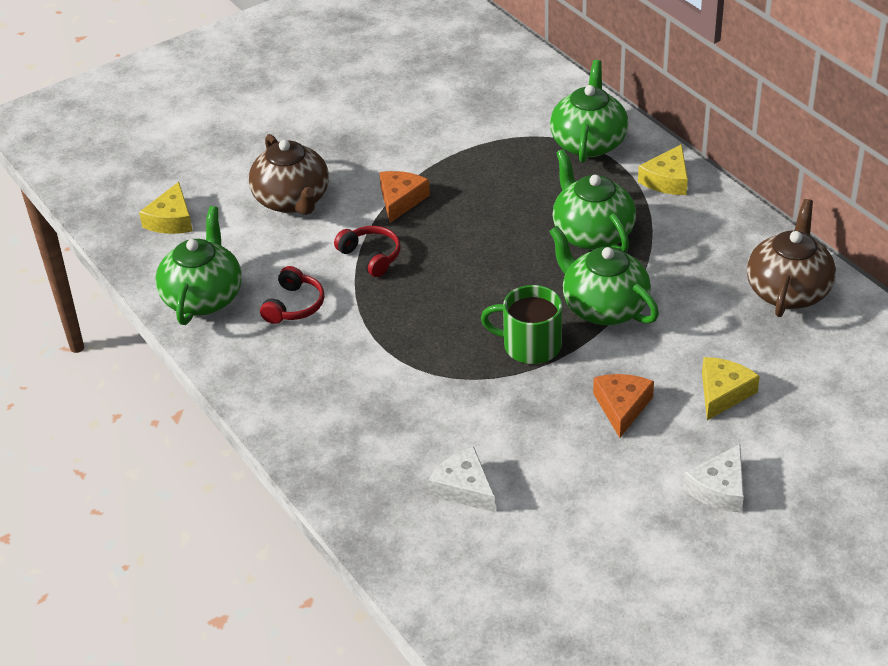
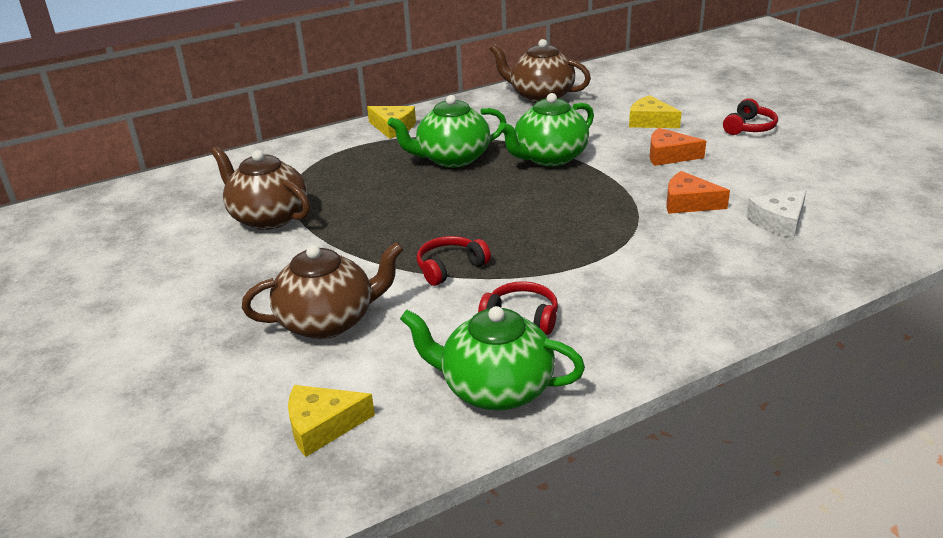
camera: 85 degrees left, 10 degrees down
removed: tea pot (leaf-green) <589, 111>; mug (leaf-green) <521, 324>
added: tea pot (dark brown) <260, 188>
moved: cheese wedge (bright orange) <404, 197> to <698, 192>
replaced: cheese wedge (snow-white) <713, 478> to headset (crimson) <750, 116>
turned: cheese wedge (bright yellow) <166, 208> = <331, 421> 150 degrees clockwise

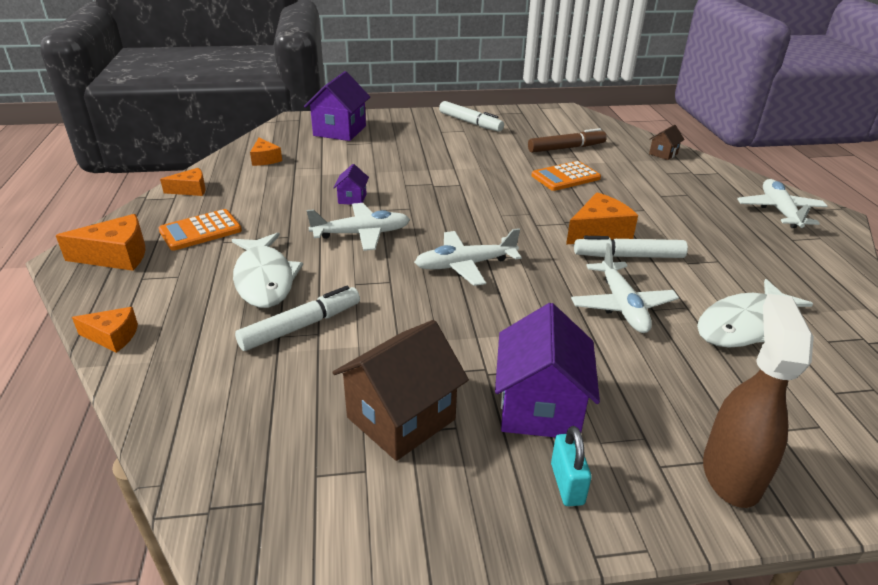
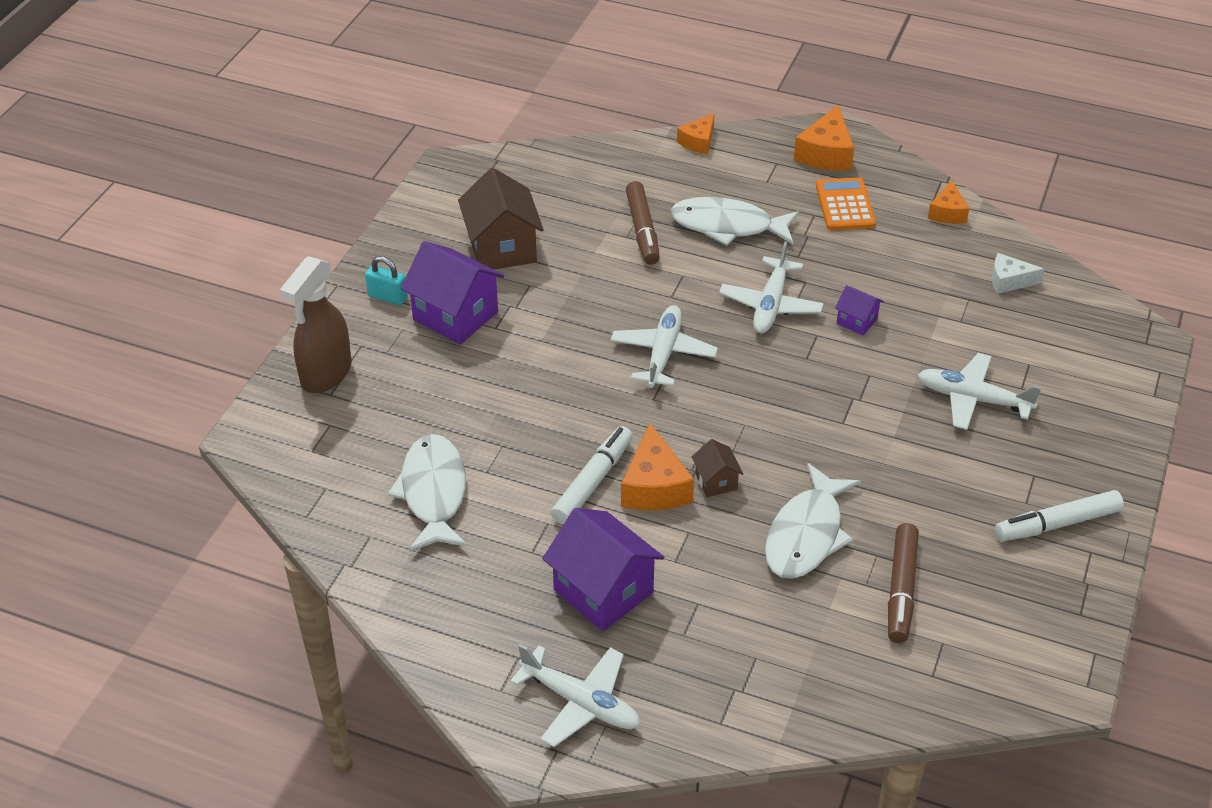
camera: 120 degrees right, 10 degrees up
moved: toy house (royal purple) <337, 106> to <603, 569>; toy house (dark brown) <667, 142> to <717, 468>; toy plane (snow-white) <625, 288> to <980, 391>
replaced: adding machine (bright orange) <566, 176> to toy fish (snow-white) <813, 521>
recoloured: cheese wedge (bright orange) <266, 152> to cheese wedge (snow-white) <1018, 273>; marker pen (snow-white) <297, 318> to marker pen (dark brown) <643, 223>
turned: spray cleaner (dark brown) <758, 401> = <315, 324> 75 degrees clockwise

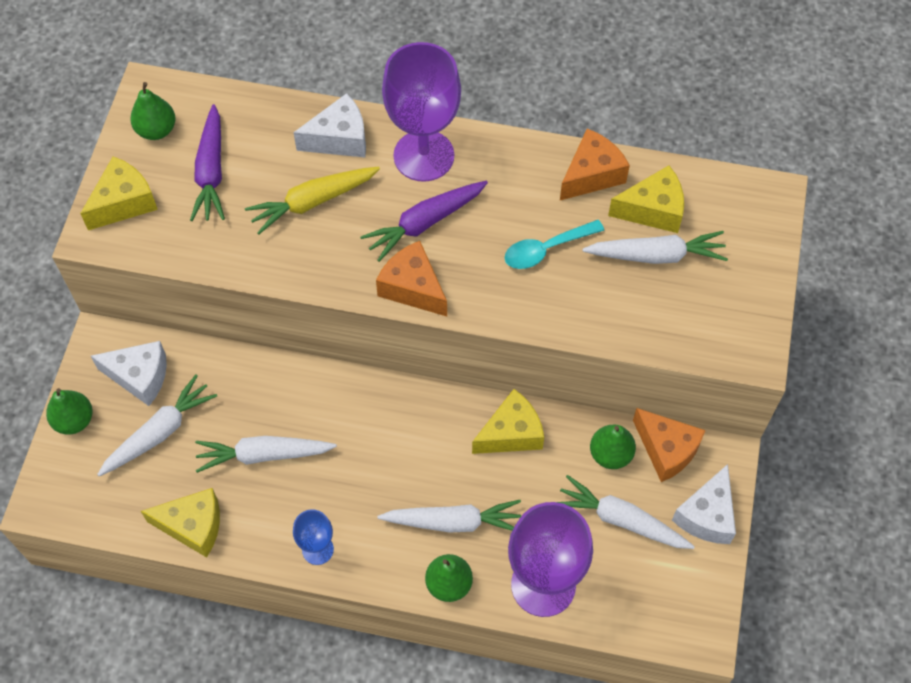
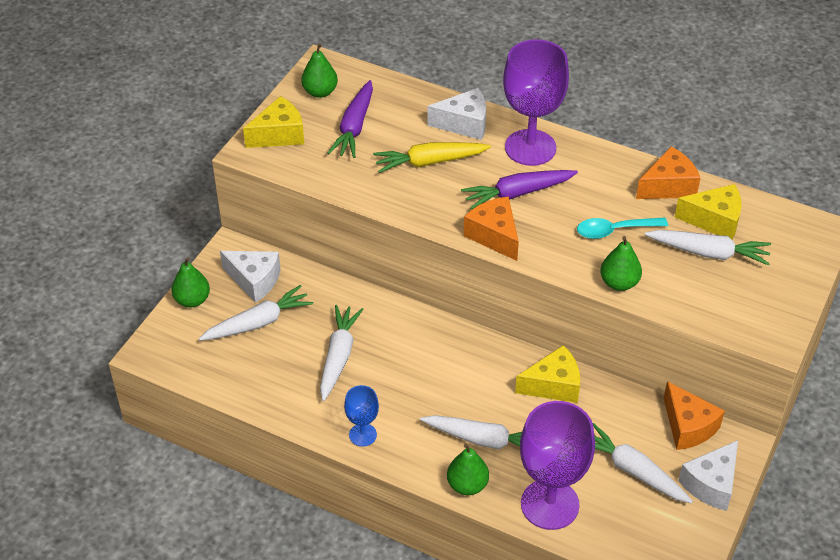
camera: 15 degrees right, 15 degrees down
removed: cheese wedge (bright yellow) <180, 523>
moved: toy pear (leaf-green) <613, 447> to <621, 263>
turned: carrot (snow-white) <266, 454> = <342, 353> 90 degrees clockwise

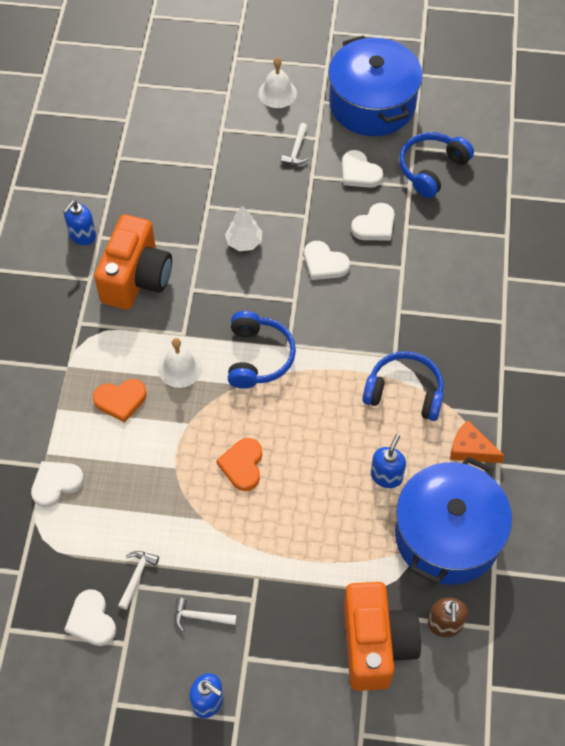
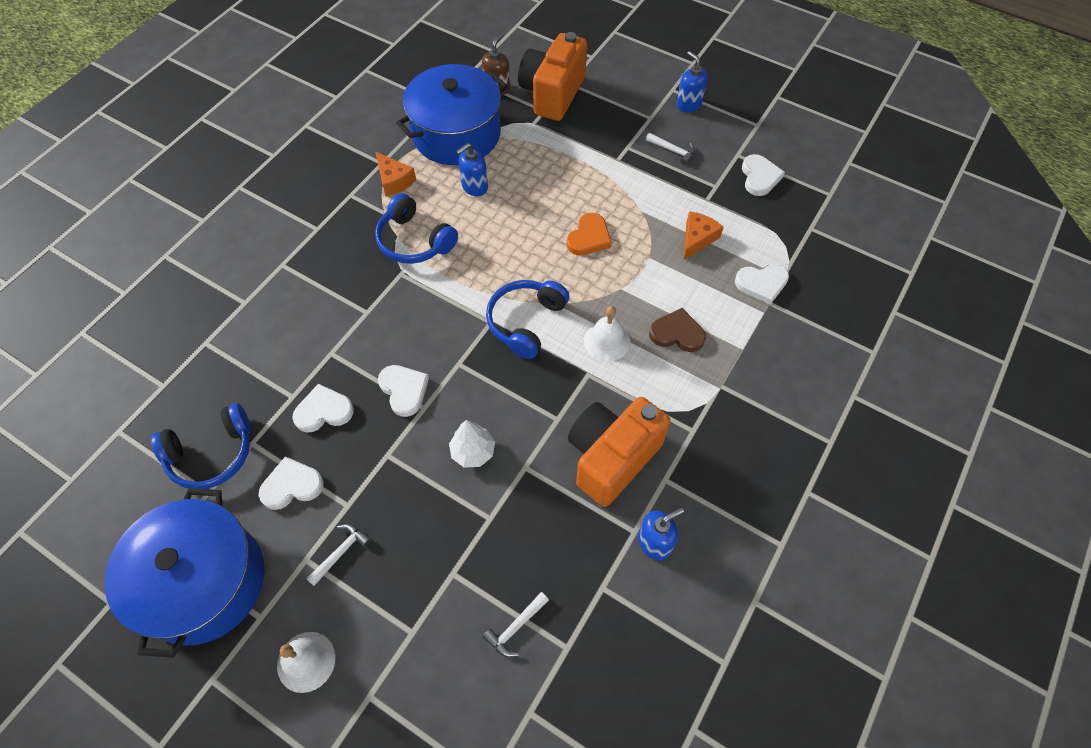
camera: 155 degrees left, 0 degrees up
added: cheese wedge (bright orange) <703, 235>
moved: claw hammer (snow-white) <138, 580> to <515, 624>
recoloured: heart shape (bright orange) <120, 401> to heart shape (dark brown) <677, 330>
turned: heart shape (snow-white) <362, 169> = <291, 483> 90 degrees counterclockwise

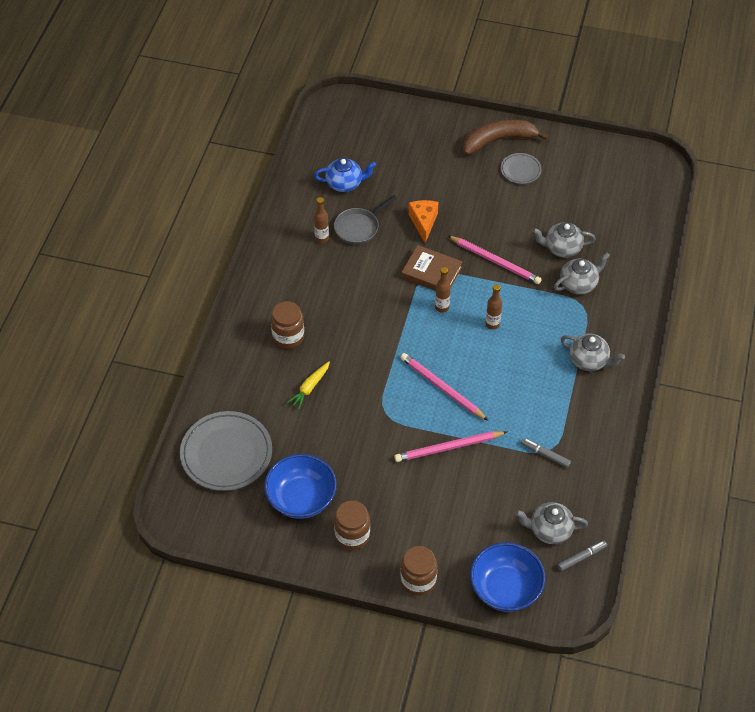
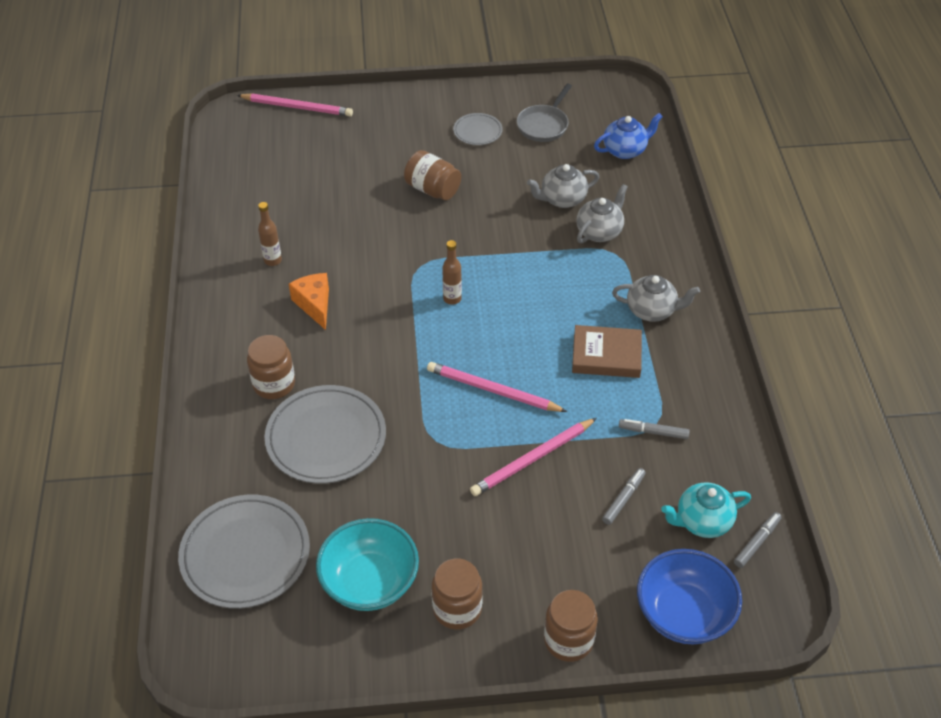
camera: 20 degrees left, 5 degrees down
removed: toy banana (dark brown) <506, 137>; drink bottle (dark brown) <493, 307>
added: jar (dark brown) <432, 175>; marker pen (gray) <624, 496>
moved: tea pot (blue) <345, 175> to <628, 136>; pan (gray) <365, 220> to <544, 113>; cheese wedge (bright orange) <423, 221> to <309, 301>; pencil (rosy) <494, 259> to <295, 105>; book (dark brown) <432, 268> to <607, 351>
replaced: carrot (bright yellow) <308, 385> to plate (gray) <325, 434>
recoloured: deep dish (blue) <300, 486> to deep dish (teal) <367, 564>; tea pot (gray) <551, 523> to tea pot (teal) <706, 510>

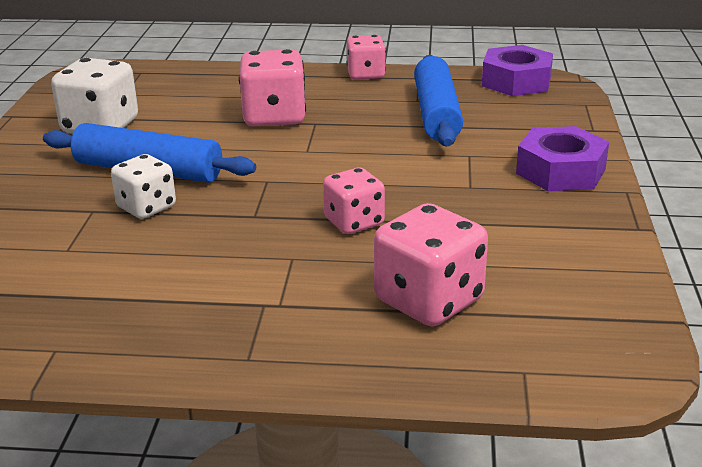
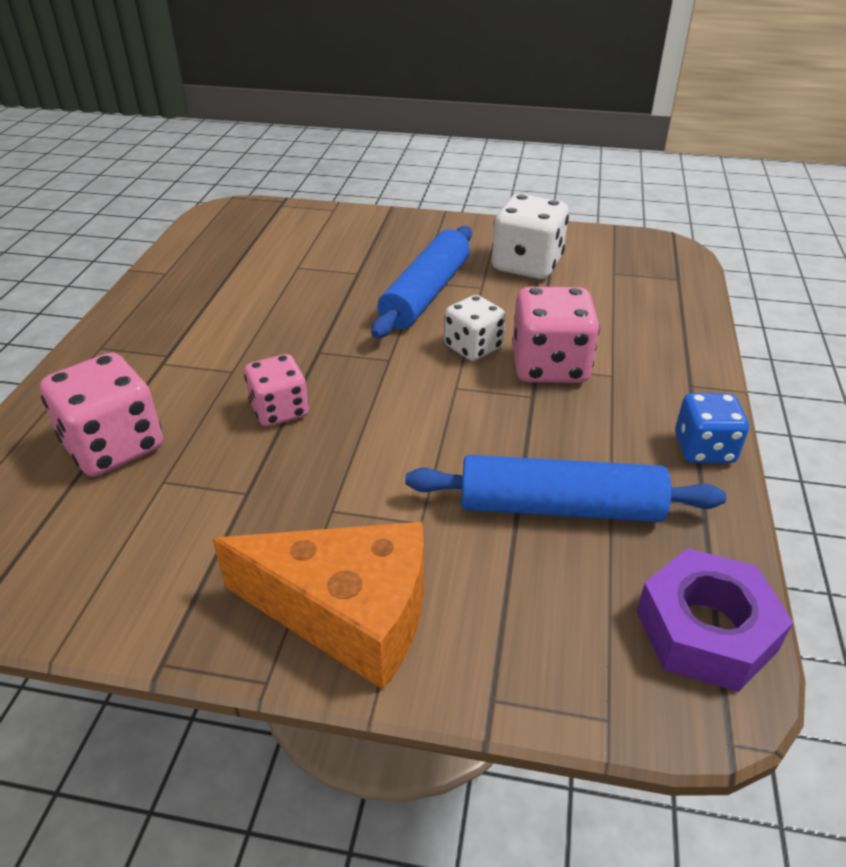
camera: 95 degrees right, 10 degrees up
moved: dice (snow-white) <143, 186> to <474, 328>
replaced: nut (royal purple) <562, 158> to cheese wedge (bright orange) <318, 606>
recoloured: dice (rosy) <366, 57> to dice (blue) <712, 428>

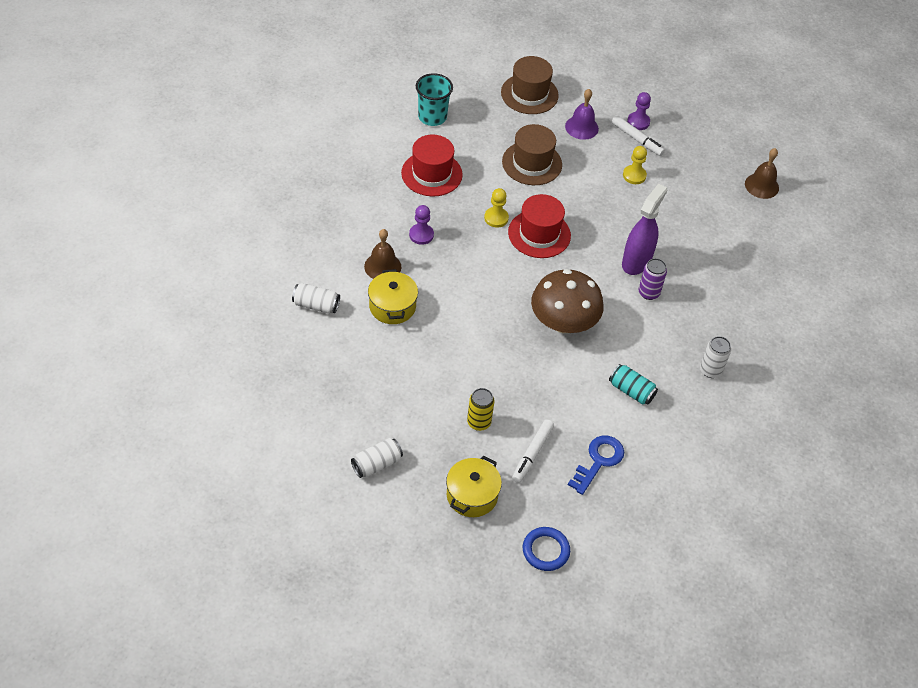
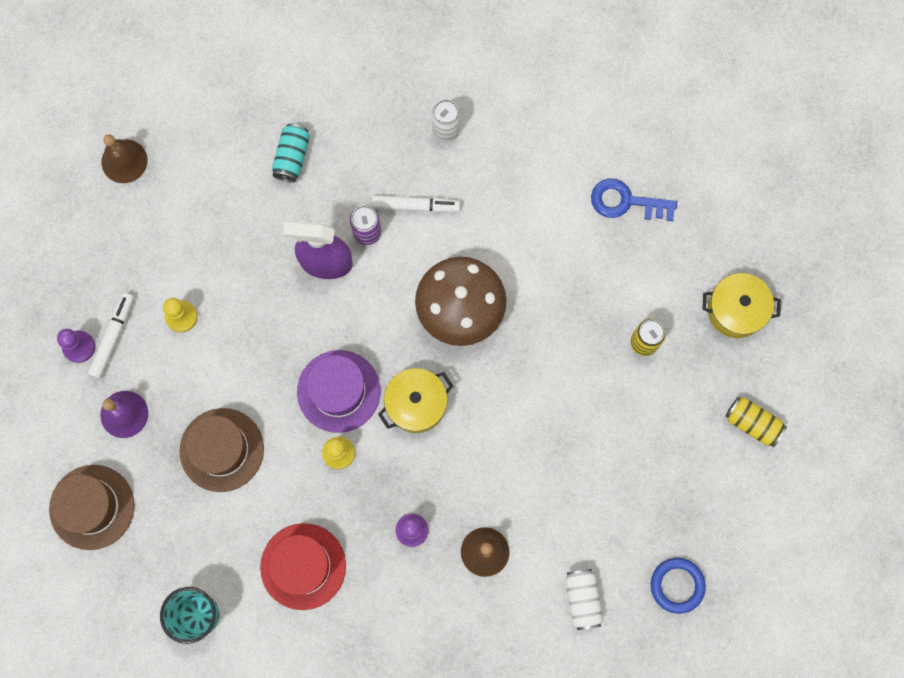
camera: 110 degrees left, 25 degrees up
moved: pot (bright yellow) <393, 296> to <415, 400>; tin (teal) <633, 384> to <291, 153>; marker pen (snow-white) <533, 451> to <416, 204>; hoop (blue) <546, 549> to <678, 586>
recoloured: top hat (crimson) <539, 226> to top hat (royal purple) <339, 391>; tin (snow-white) <377, 458> to tin (bright yellow) <756, 422>

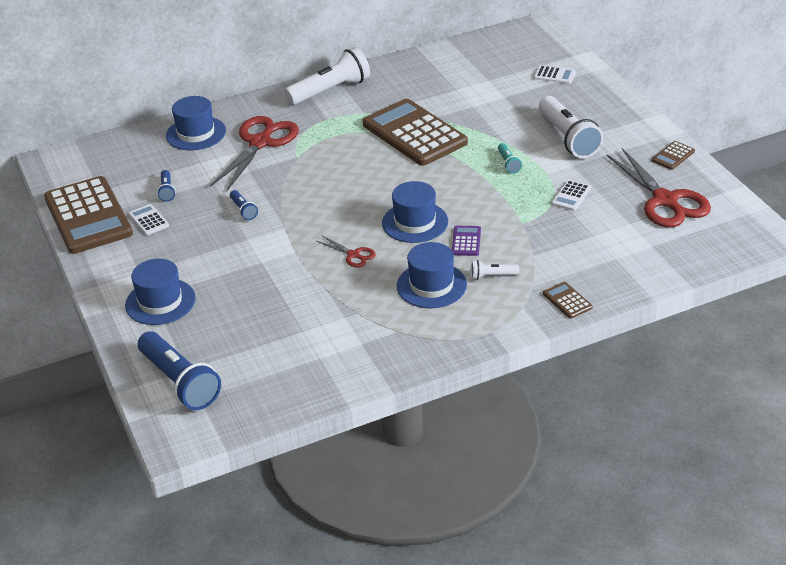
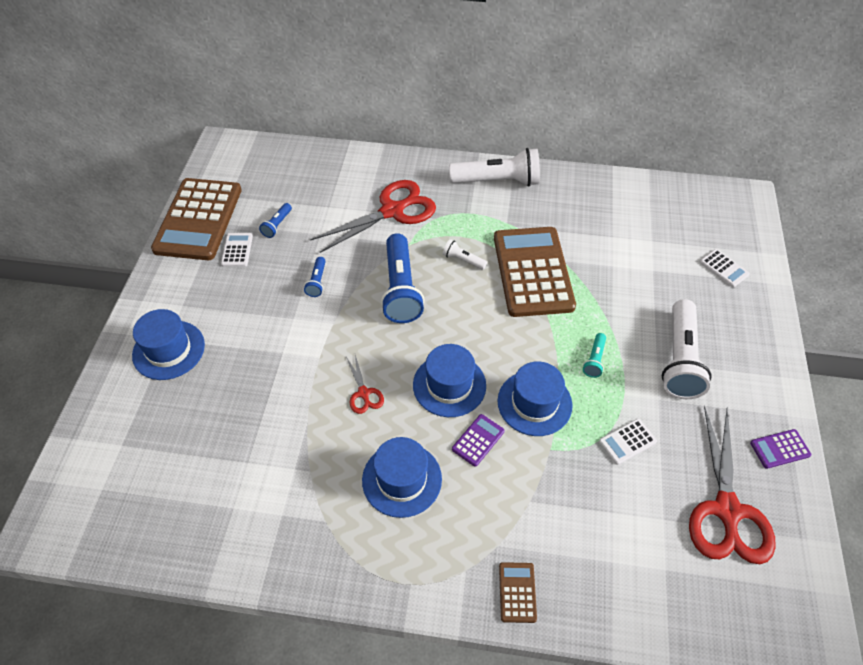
camera: 30 degrees right, 15 degrees up
moved: top hat (blue) <196, 123> to <535, 398>; pocket torch (snow-white) <495, 270> to <465, 254>; pocket torch (blue) <179, 370> to <403, 278>
recoloured: adding machine (dark brown) <673, 155> to adding machine (royal purple) <780, 449>

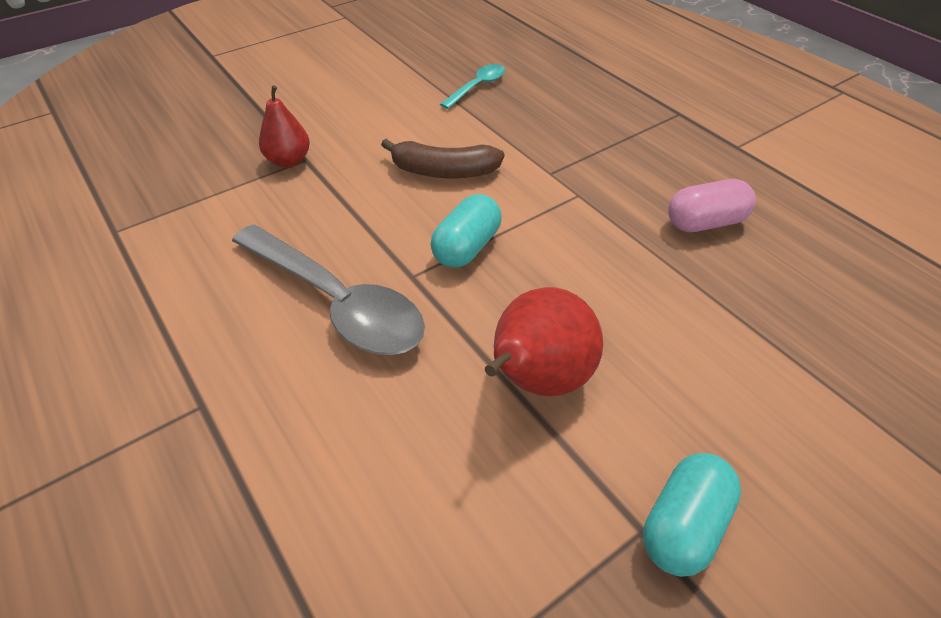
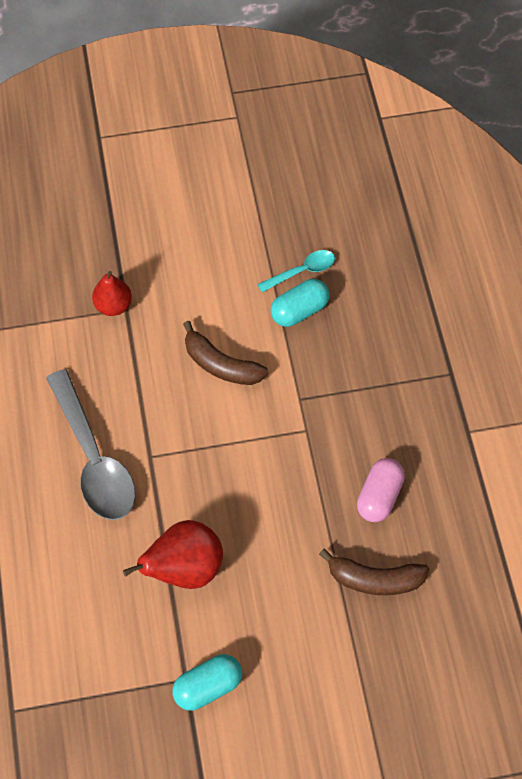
camera: 25 degrees right, 15 degrees up
added: toy banana (dark brown) <374, 572>
moved: pill shape (teal) <466, 231> to <300, 303>
turned: pill shape (rosy) <712, 205> = <381, 490> 75 degrees counterclockwise

